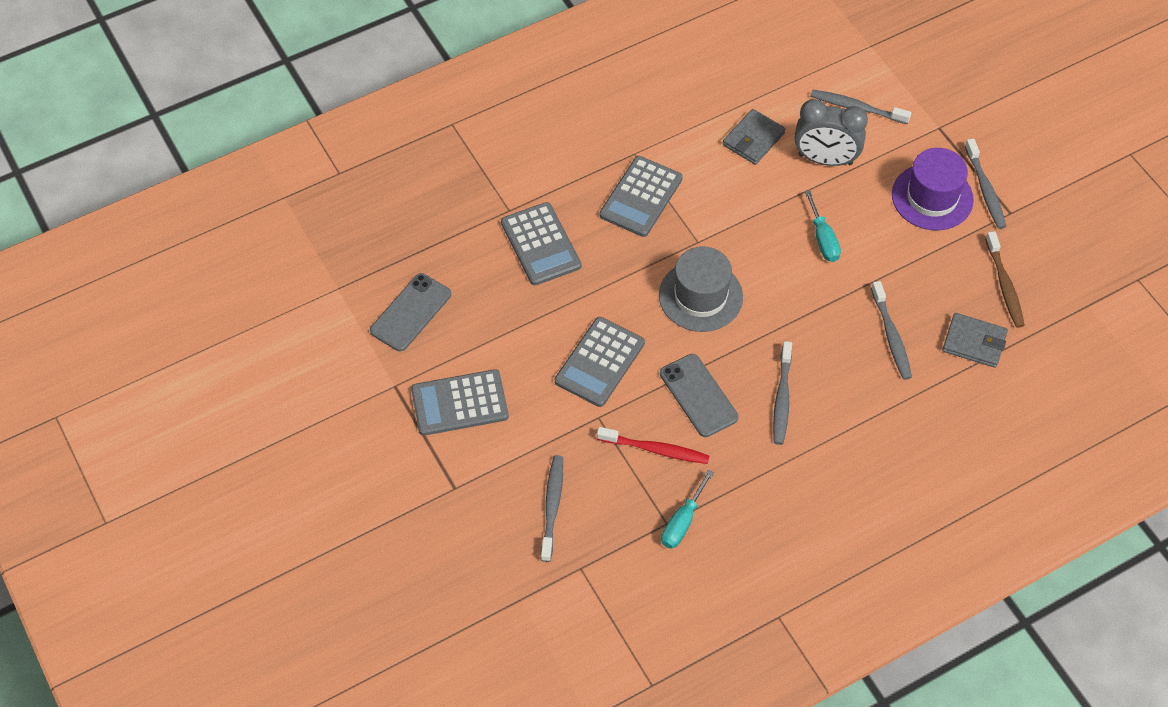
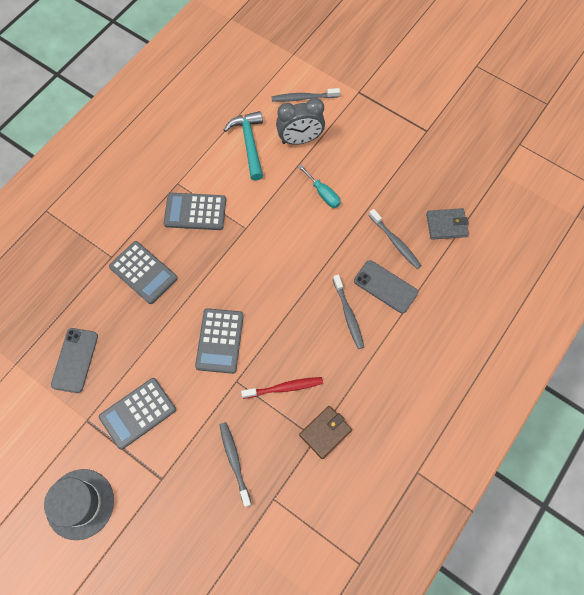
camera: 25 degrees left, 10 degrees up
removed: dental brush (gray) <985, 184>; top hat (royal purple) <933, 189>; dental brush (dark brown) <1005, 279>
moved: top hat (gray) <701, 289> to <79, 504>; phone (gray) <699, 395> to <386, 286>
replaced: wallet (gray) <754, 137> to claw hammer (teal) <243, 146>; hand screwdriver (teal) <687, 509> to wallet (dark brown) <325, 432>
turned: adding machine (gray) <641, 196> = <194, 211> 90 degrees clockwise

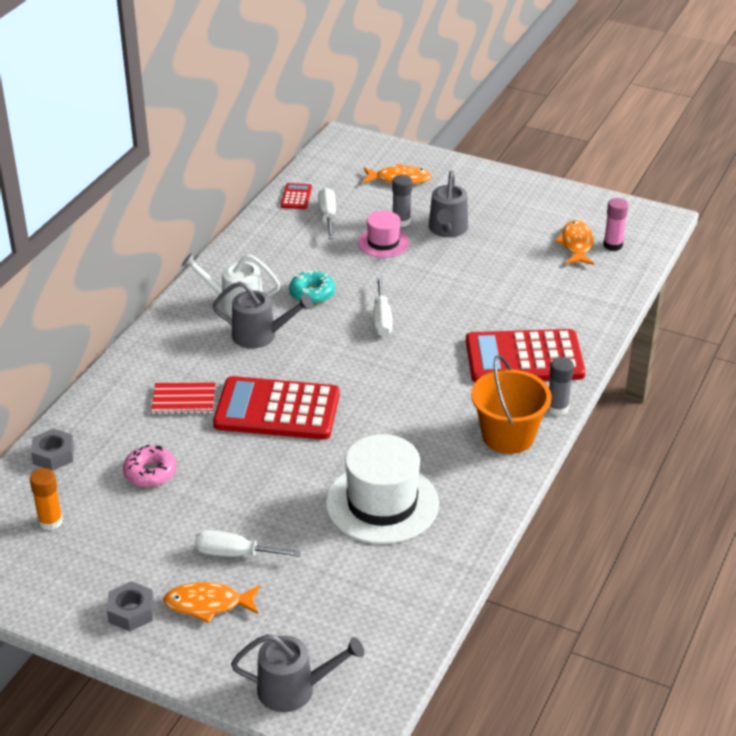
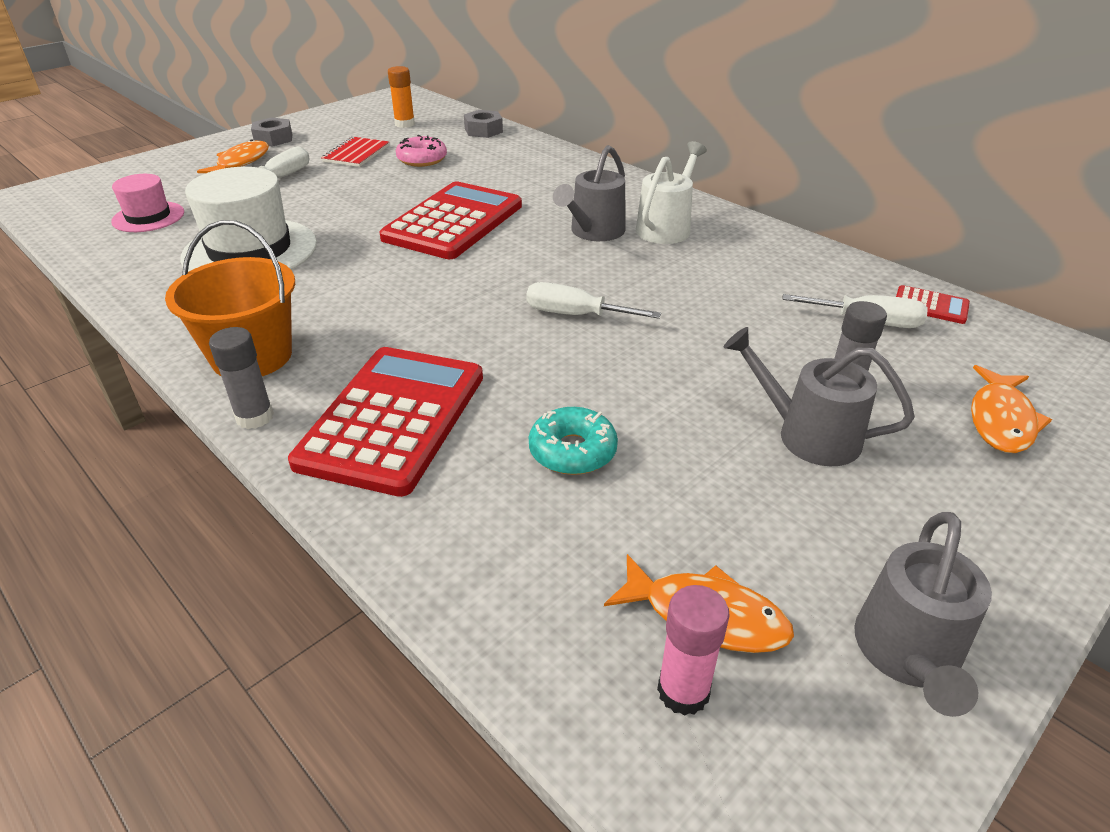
camera: 110 degrees right, 0 degrees up
moved: top hat (rosy) <383, 234> to <147, 203>; doughnut (teal) <312, 287> to <573, 441>; notebook (crimson) <183, 398> to <355, 152>; watering pot (gray) <297, 673> to <923, 614>

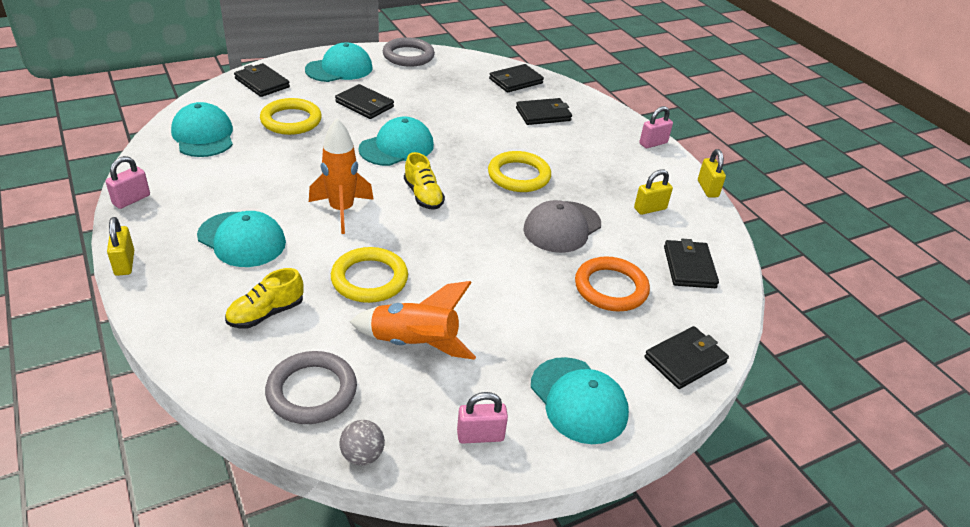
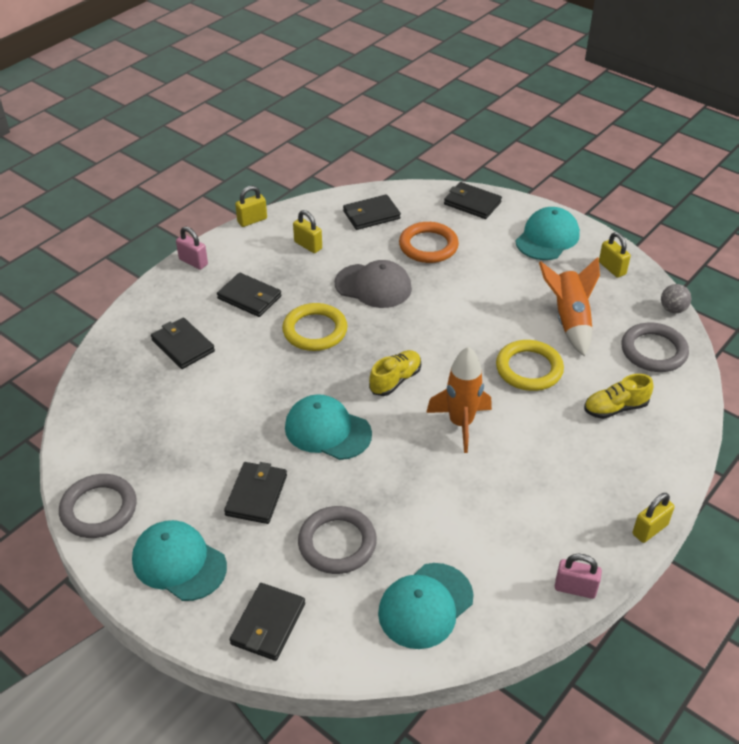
camera: 110 degrees left, 5 degrees up
removed: baseball cap (teal) <241, 239>
moved: wallet (ebony) <516, 78> to <249, 295>
recoloured: hoop (bright yellow) <291, 116> to hoop (gray) <337, 540>; lock (rosy) <482, 418> to lock (bright yellow) <615, 255>
turned: shoe (bright yellow) <264, 298> = <618, 396> 135 degrees clockwise

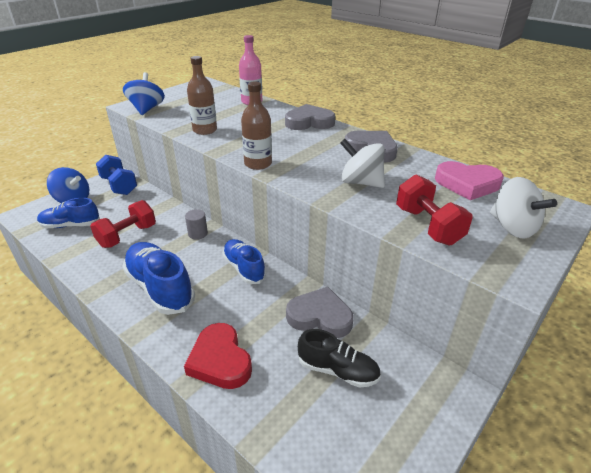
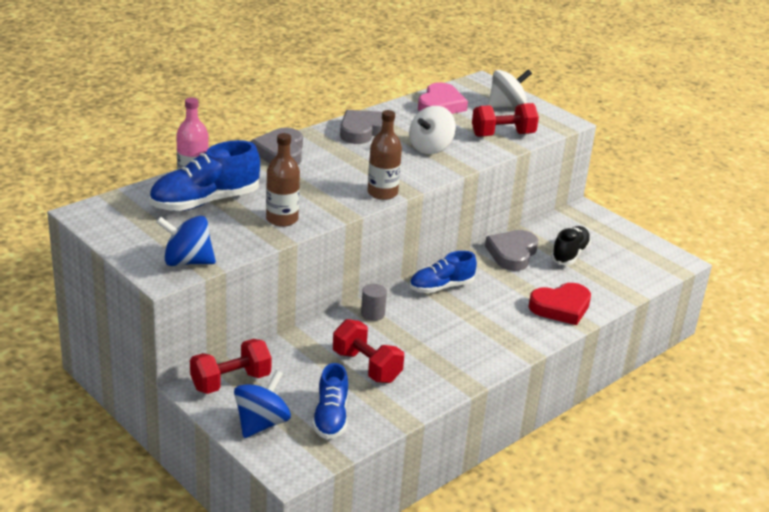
camera: 85 degrees left, 5 degrees down
moved: shoe (blue) <158, 278> to <204, 175>
recoloured: free weight (blue) <116, 175> to free weight (crimson) <231, 366>

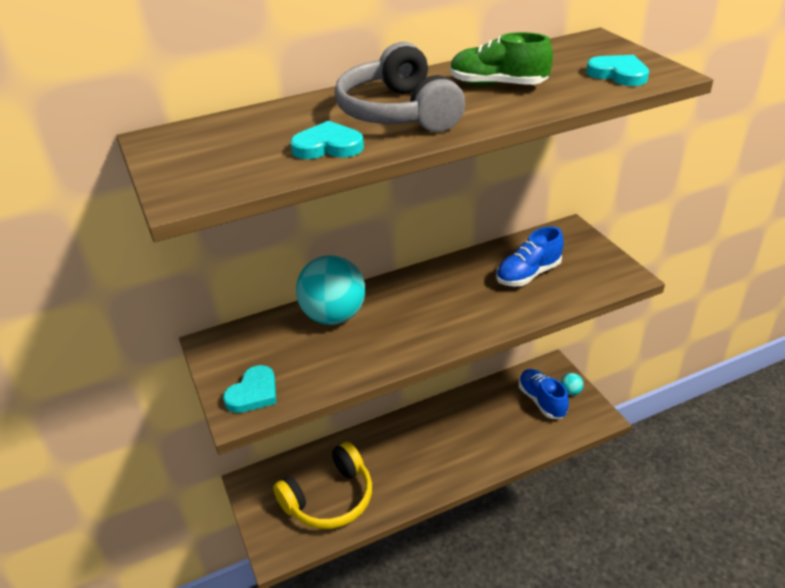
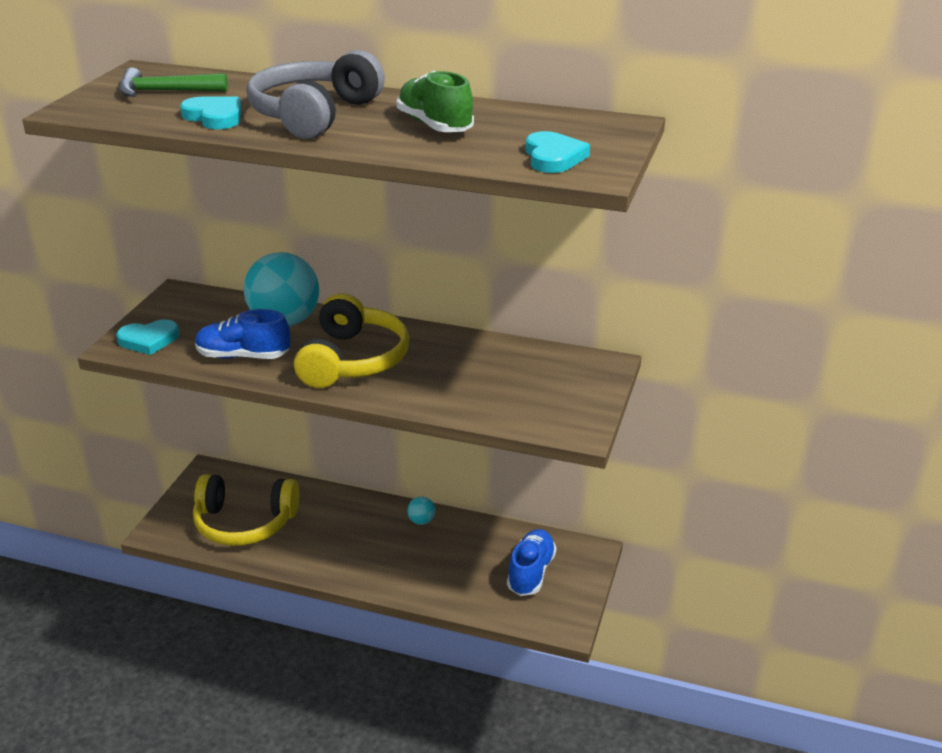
camera: 40 degrees right, 5 degrees down
added: claw hammer (leaf-green) <173, 82>; headset (bright yellow) <351, 340>
moved: shoe (blue) <530, 256> to <242, 334>; sphere (teal) <572, 384> to <421, 511>

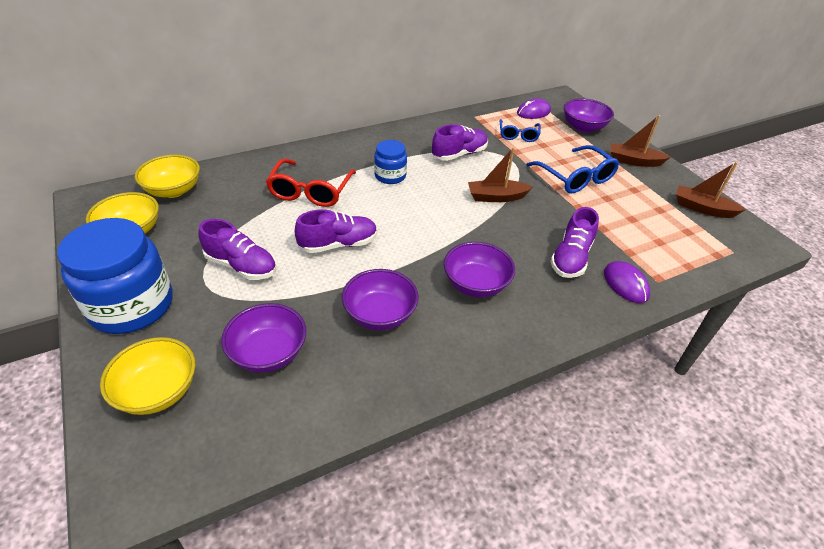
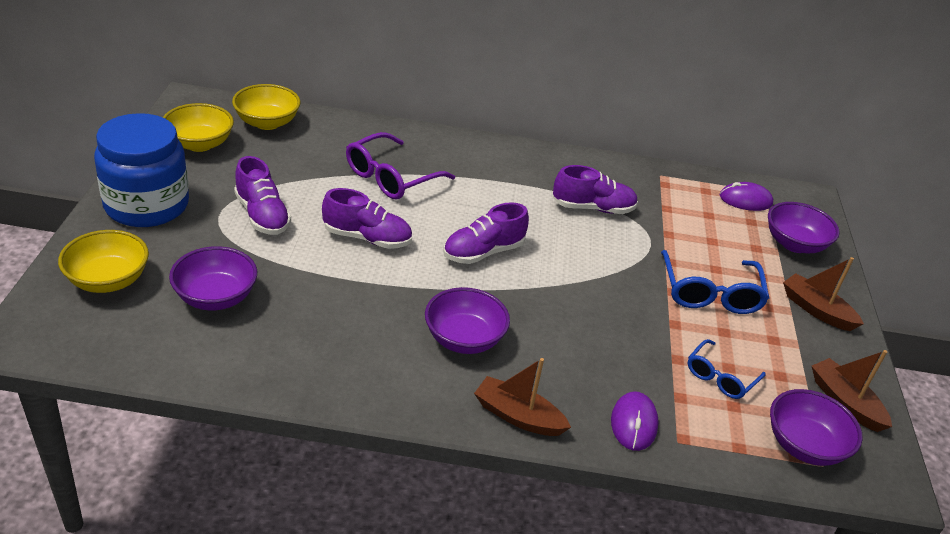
camera: 30 degrees right, 5 degrees down
removed: jar (blue) <390, 162>
moved: spectacles (blue) <520, 130> to <726, 369>; toy boat (dark brown) <500, 174> to <522, 397>; shoe (royal purple) <574, 242> to <486, 233>; deep dish (royal purple) <380, 299> to <816, 427>
recoloured: spectacles (crimson) <311, 183> to spectacles (royal purple) <400, 165>

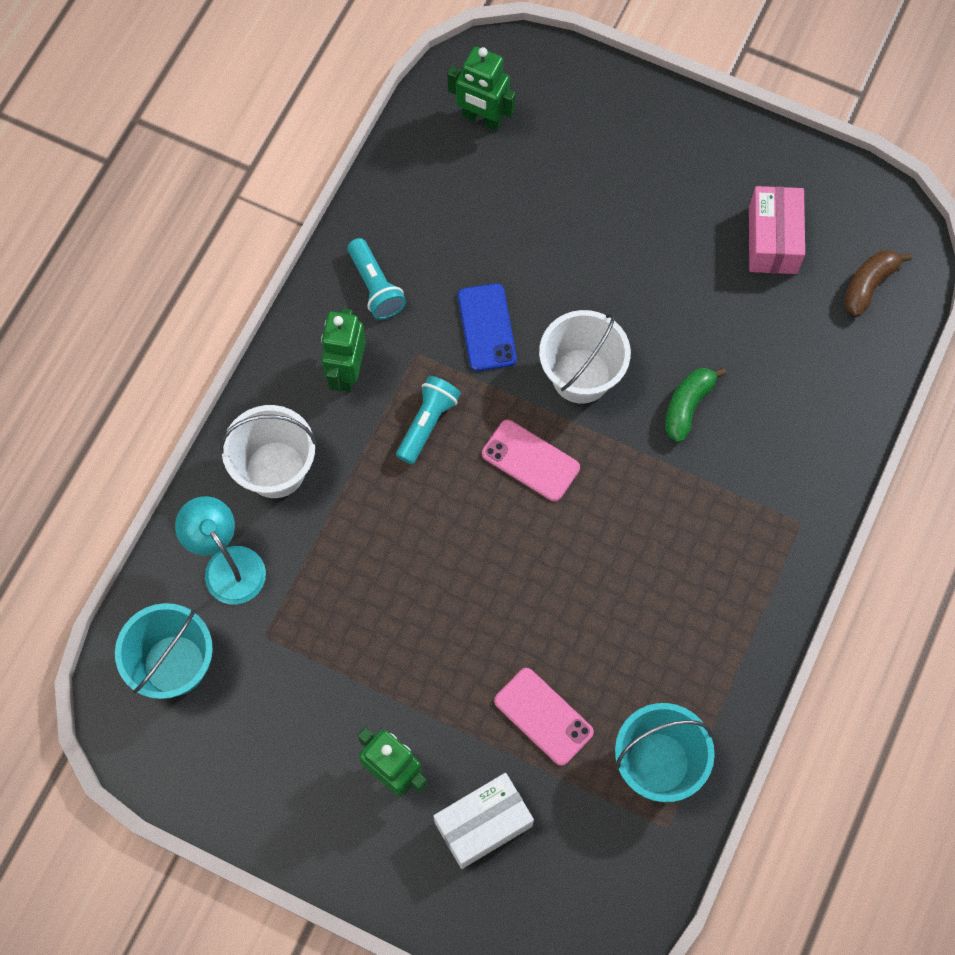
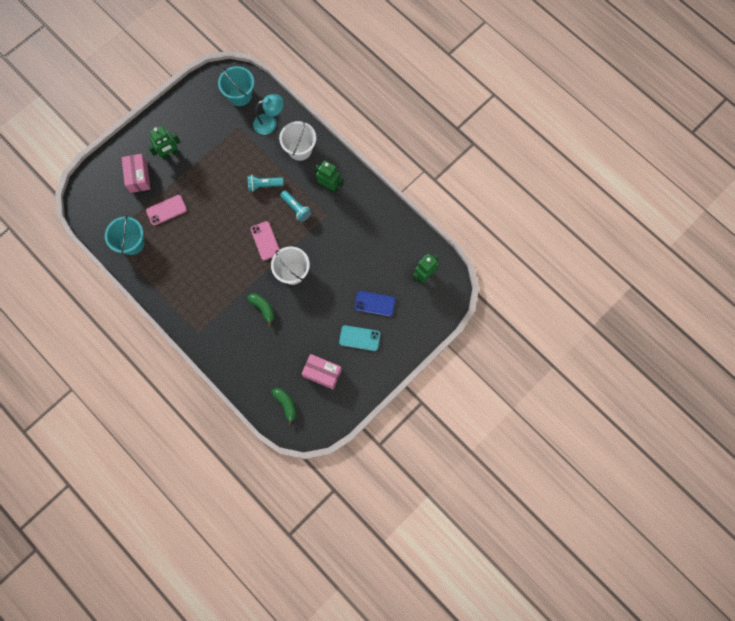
camera: 110 degrees right, 5 degrees up
added: phone (teal) <360, 338>
moved: pocket torch (teal) <376, 278> to <265, 183>; phone (blue) <487, 327> to <375, 304>
recoloured: toy banana (dark brown) <878, 283> to toy banana (leaf-green) <284, 407>; parcel (snow-white) <483, 821> to parcel (rosy) <136, 173>
turned: phone (rosy) <531, 461> = <265, 240> 75 degrees counterclockwise

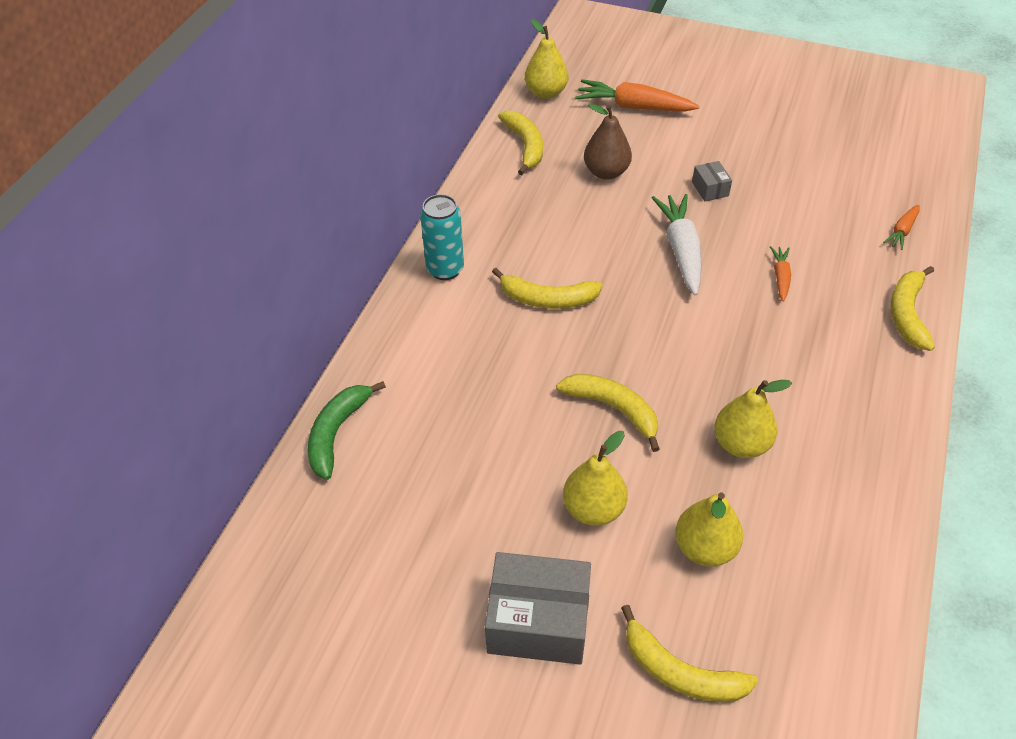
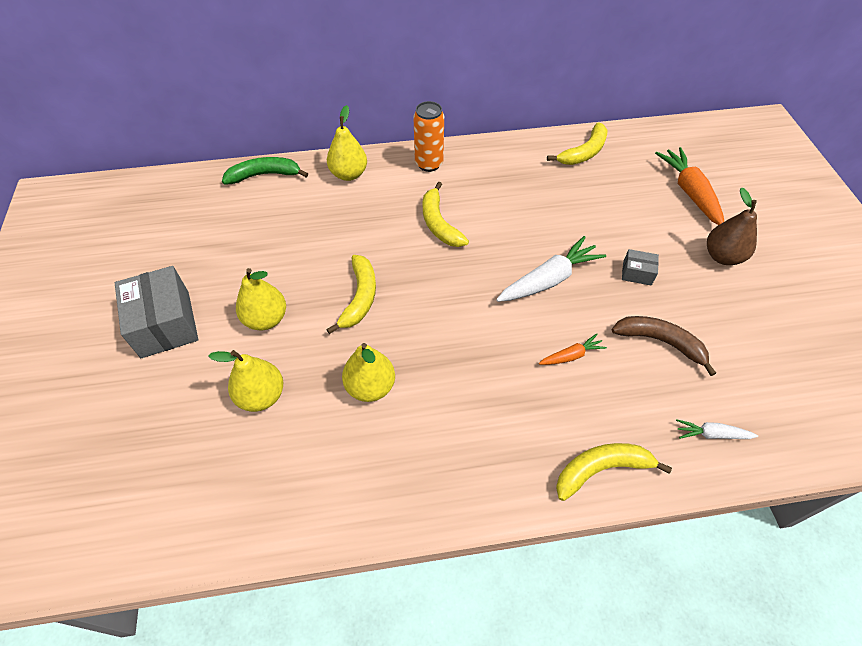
camera: 60 degrees right, 5 degrees up
removed: toy banana (bright yellow) <690, 653>
added: toy banana (dark brown) <664, 346>
moved: toy pear (bright yellow) <546, 59> to <347, 143>; toy pear (dark brown) <608, 142> to <732, 226>
recoloured: tin (teal) <442, 237> to tin (bright orange) <428, 136>; carrot (bright orange) <901, 227> to carrot (snow-white) <717, 429>
turned: parcel (gray) <712, 181> = <640, 267> 60 degrees clockwise

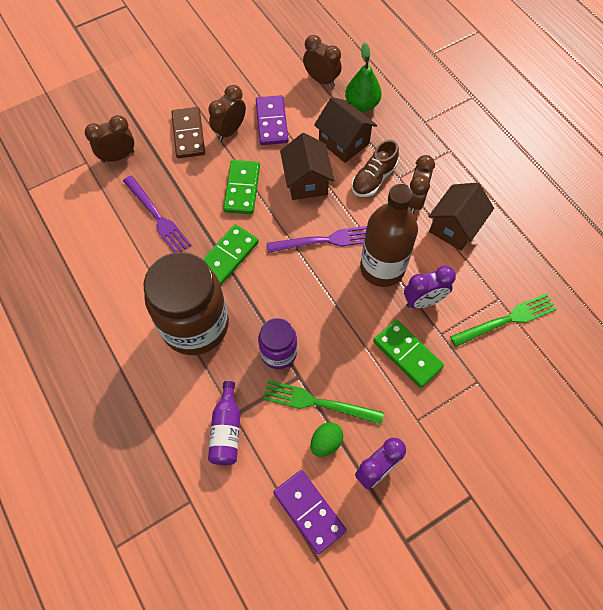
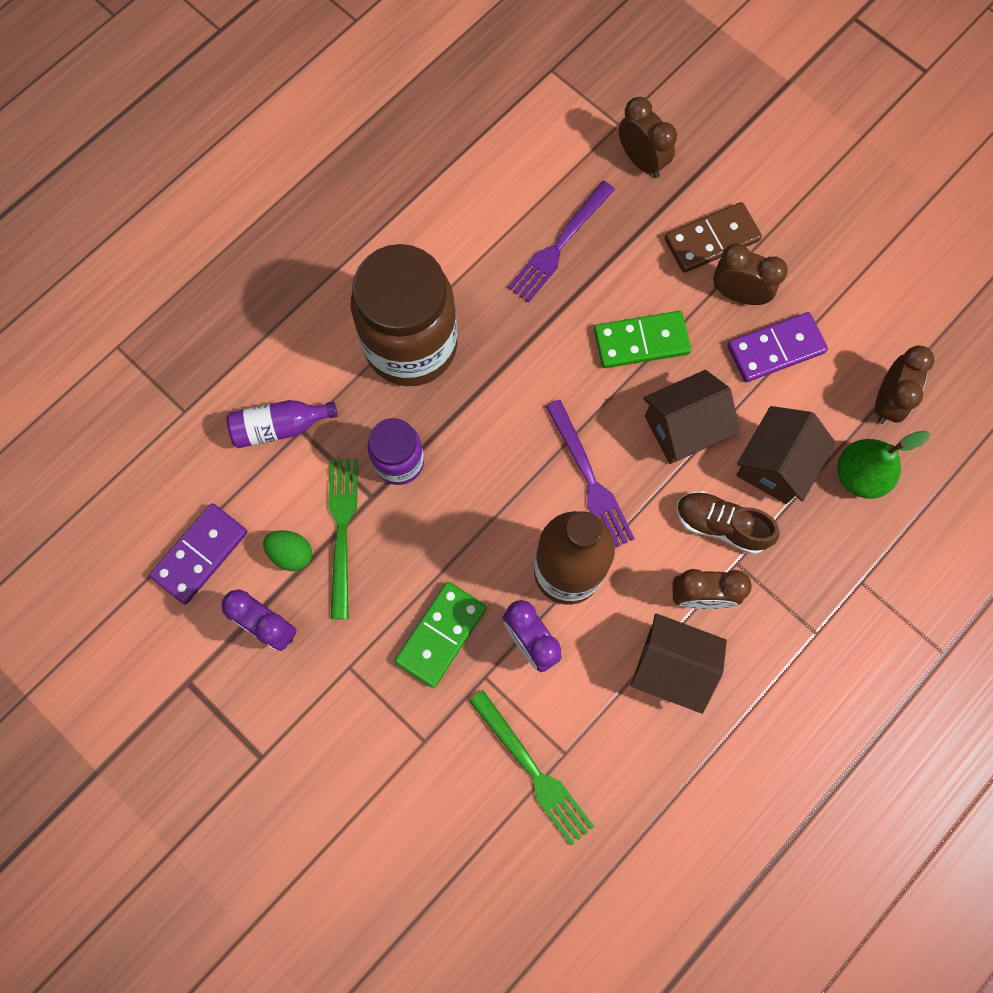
camera: 75 degrees right, 10 degrees up
removed: domino (leaf-green) <231, 255>

